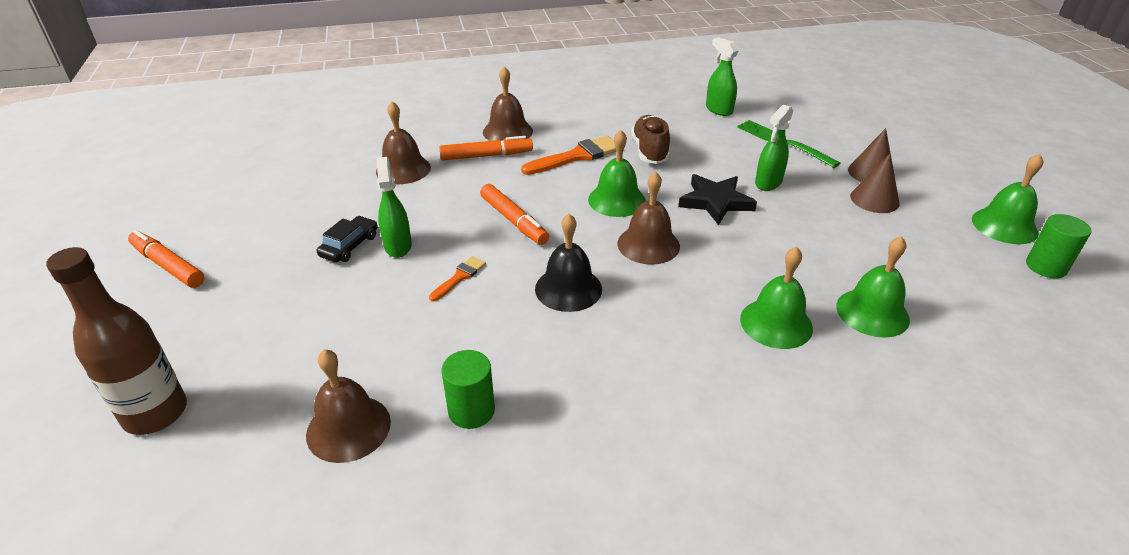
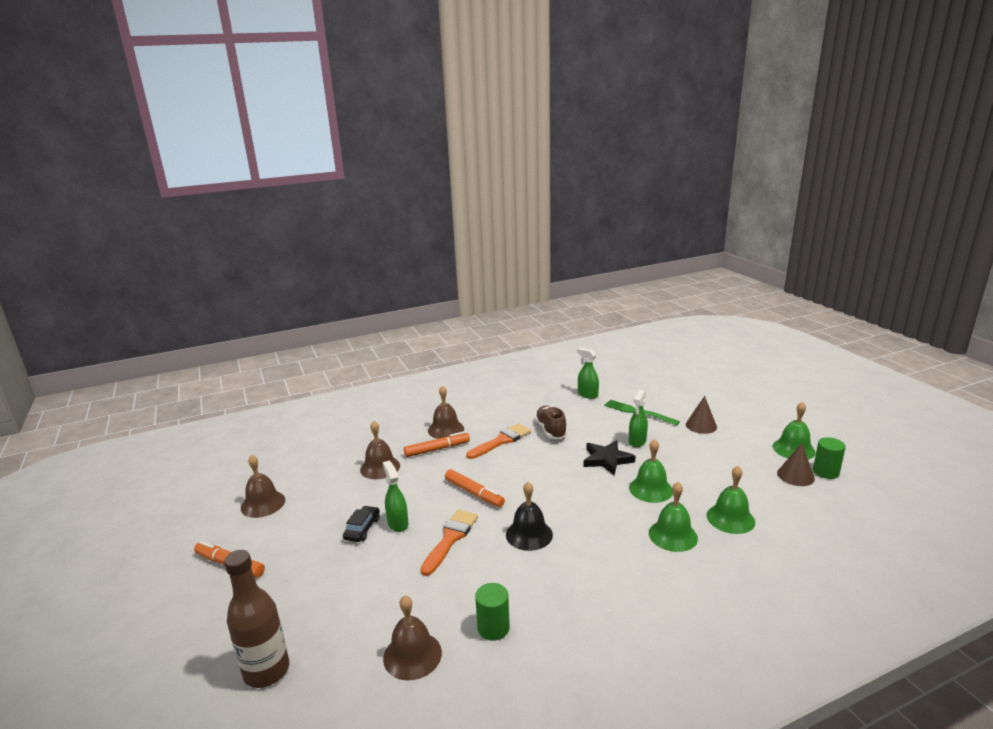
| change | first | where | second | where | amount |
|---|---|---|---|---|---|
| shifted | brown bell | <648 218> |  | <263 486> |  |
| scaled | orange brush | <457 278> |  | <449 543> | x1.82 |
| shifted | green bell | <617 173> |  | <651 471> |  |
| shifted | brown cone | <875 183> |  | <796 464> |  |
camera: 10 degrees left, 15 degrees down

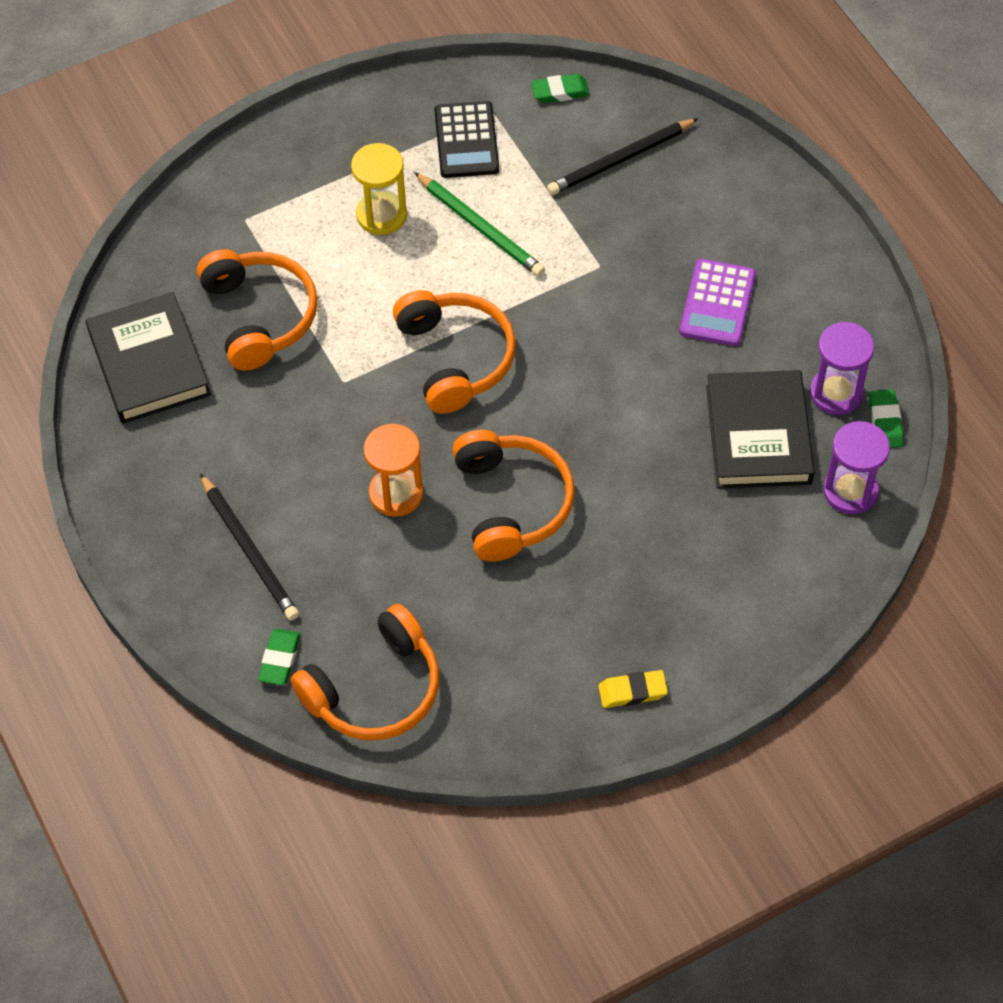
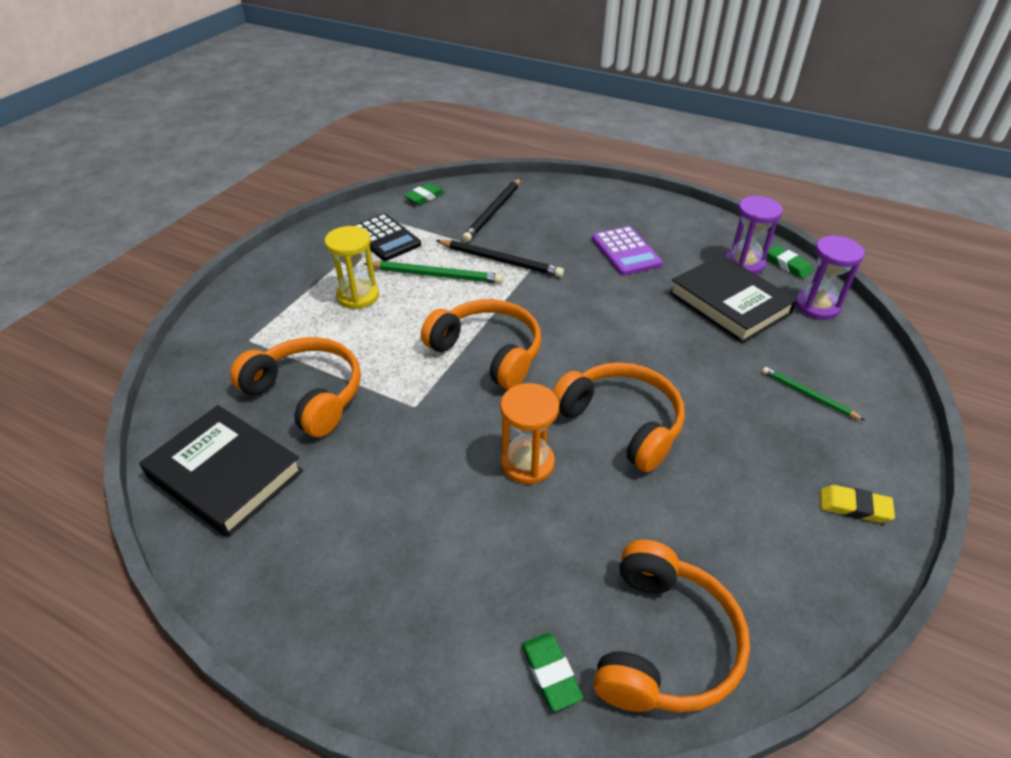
| change | first | where | second | where | amount |
|---|---|---|---|---|---|
| shifted | black pencil | <249 546> |  | <500 258> |  |
| new |  |  | green pencil | <813 394> |  |
| rotated | yellow eraser | <633 689> |  | <857 504> | 60 degrees clockwise |
camera: 35 degrees left, 15 degrees down

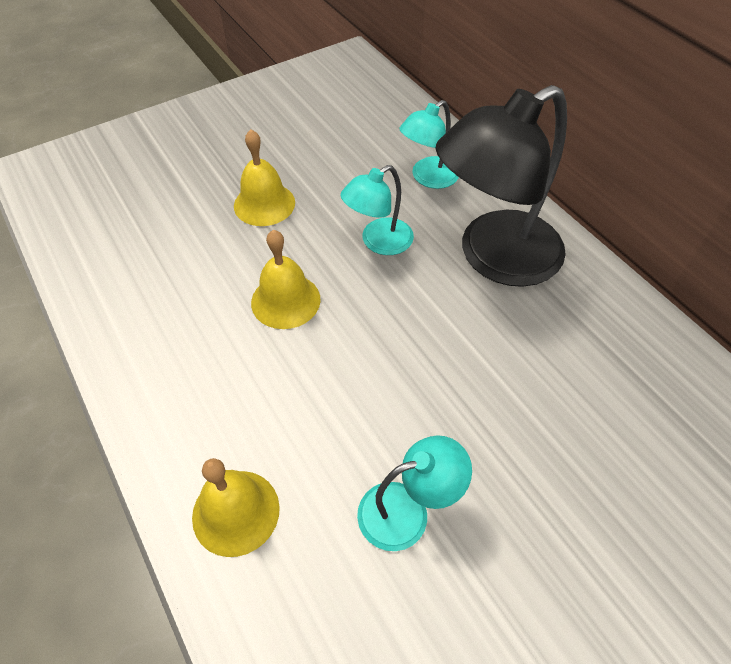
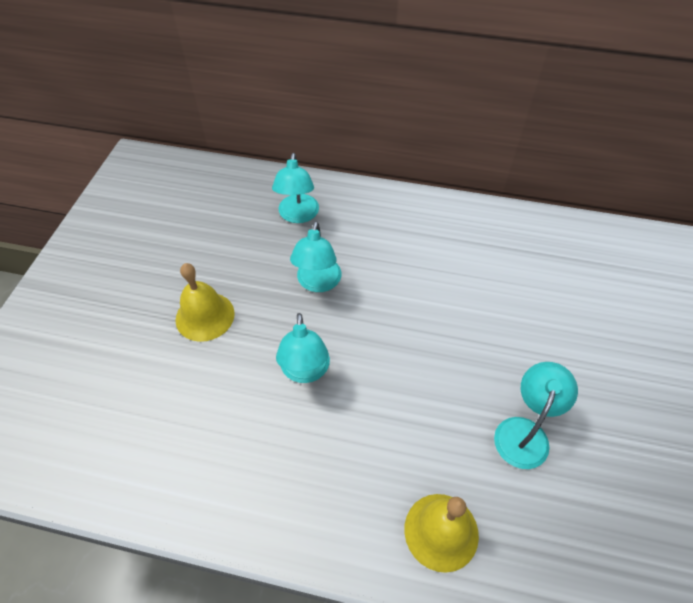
| change | first | where | second | where | amount |
|---|---|---|---|---|---|
| swapped | yellow bell | <286 279> | turquoise lamp | <303 348> |  |
| gone | black lamp | <501 186> |  |  |  |
camera: 45 degrees left, 0 degrees up

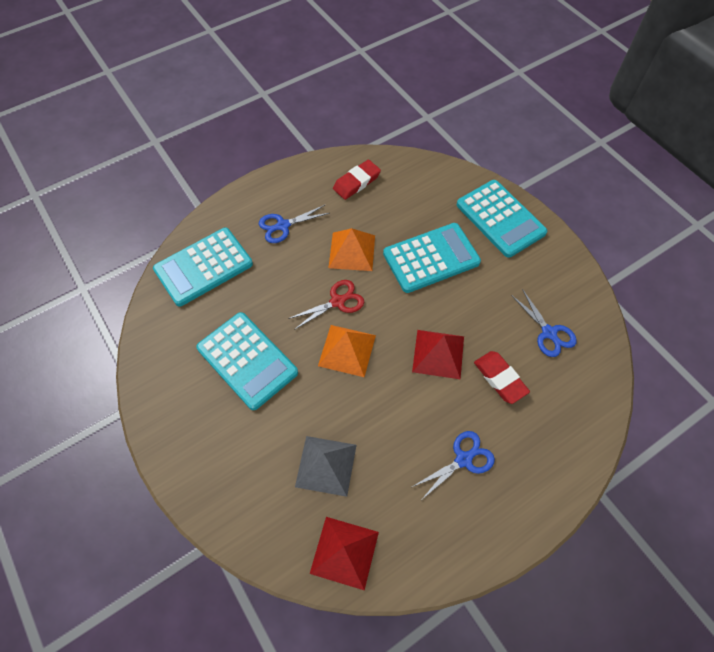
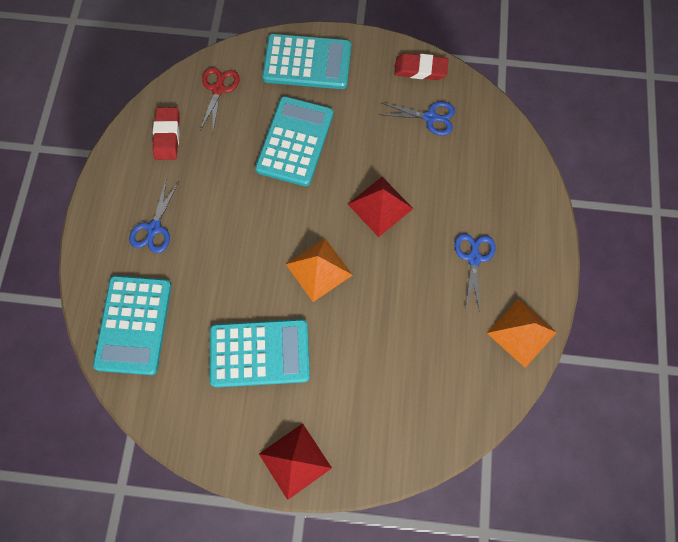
| change | first | where | second | where | amount |
|---|---|---|---|---|---|
| shifted | red scissors | <326 305> |  | <219 99> |  |
| shifted | red pyramid | <344 553> |  | <295 461> |  |
| shifted | red eraser | <502 377> |  | <421 66> |  |
| shifted | orange pyramid | <352 249> |  | <522 333> |  |
| gone | grey pyramid | <325 466> |  |  |  |
camera: 50 degrees left, 10 degrees up

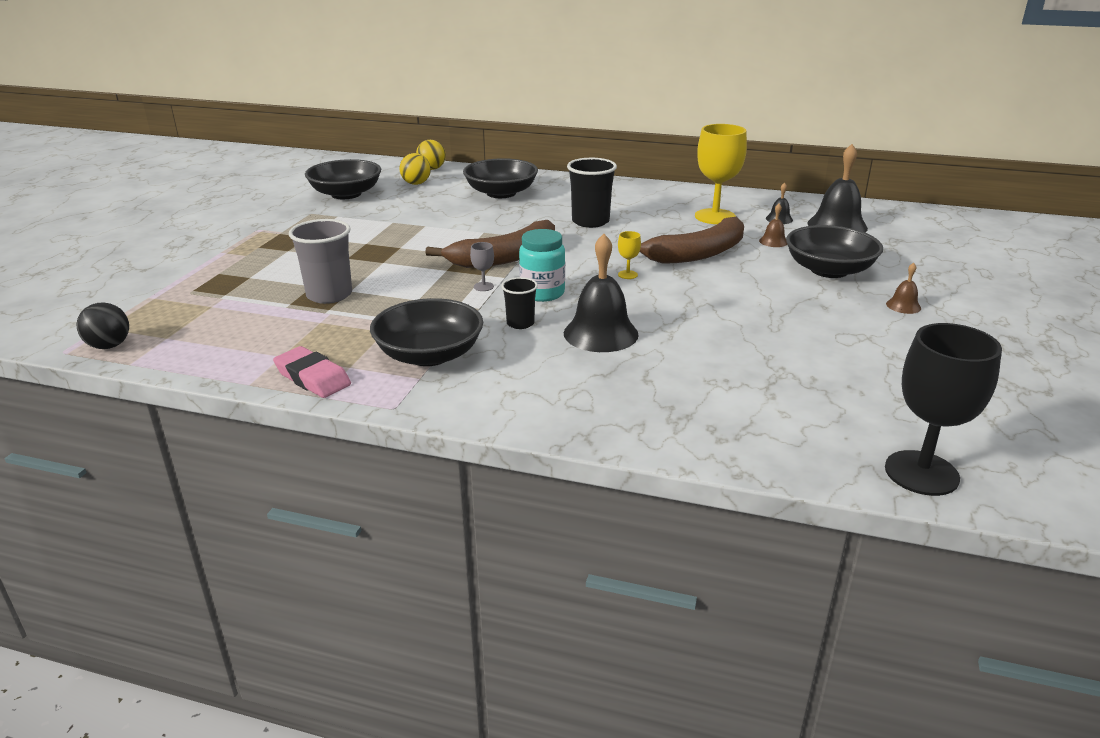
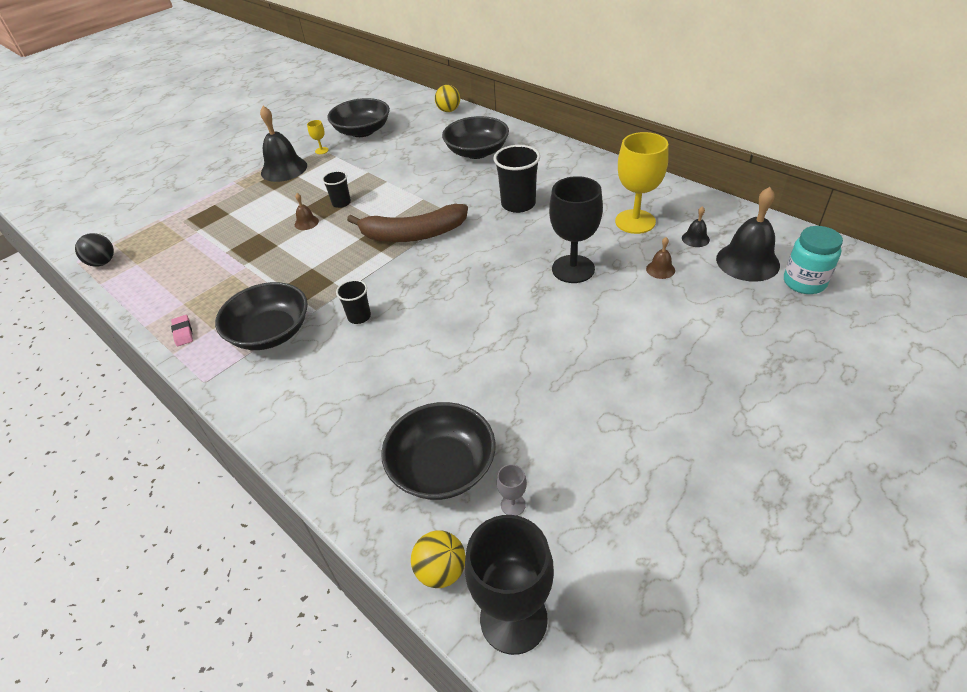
| change | first | where | second | where | amount |
|---|---|---|---|---|---|
| scaled | pink eraser | <312 372> |  | <182 330> | x0.59 |
| shifted | black bell | <601 293> |  | <283 144> |  |
| shifted | brown bell | <903 288> |  | <307 211> |  |
| shifted | yellow goblet | <629 255> |  | <318 137> |  |
| new |  |  | black cup | <336 189> |  |
| shifted | black bowl | <834 251> |  | <438 451> |  |
| shifted | yellow ball | <415 169> |  | <438 559> |  |
| shifted | grey goblet | <482 266> |  | <512 490> |  |
| swapped | brown banana | <692 240> | black goblet | <576 229> |  |
| shifted | turquoise jar | <542 265> |  | <813 260> |  |
| gone | grey cup | <320 261> |  |  |  |
camera: 30 degrees right, 15 degrees up

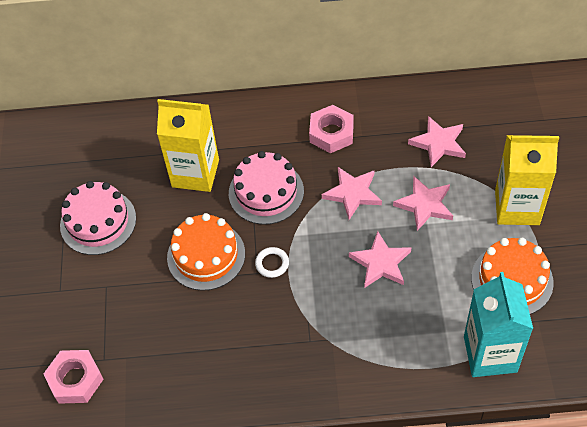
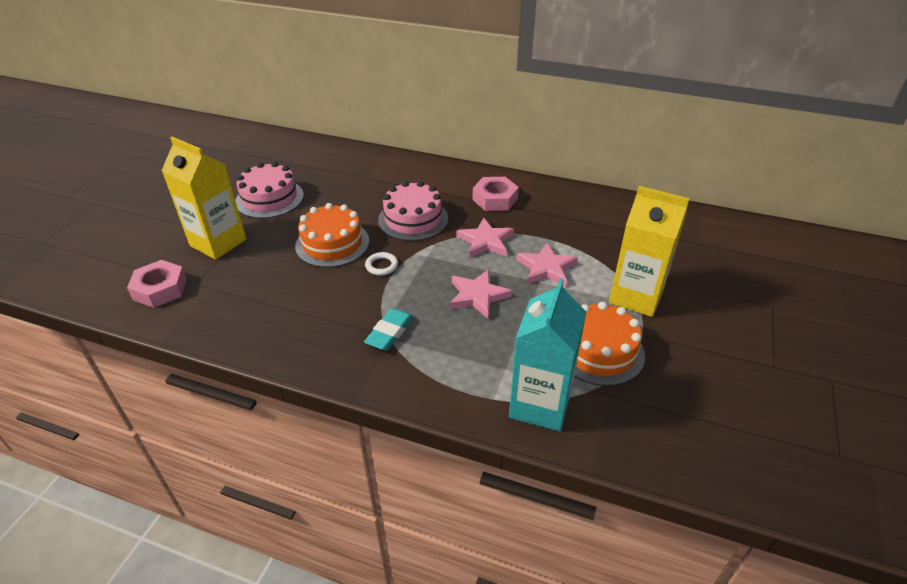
| change | first | where | second | where | amount |
|---|---|---|---|---|---|
| shifted | yellow carton | <188 145> |  | <204 198> |  |
| new |  |  | turquoise eraser | <389 329> |  |
| gone | pink star | <437 141> |  |  |  |
camera: 20 degrees right, 15 degrees down

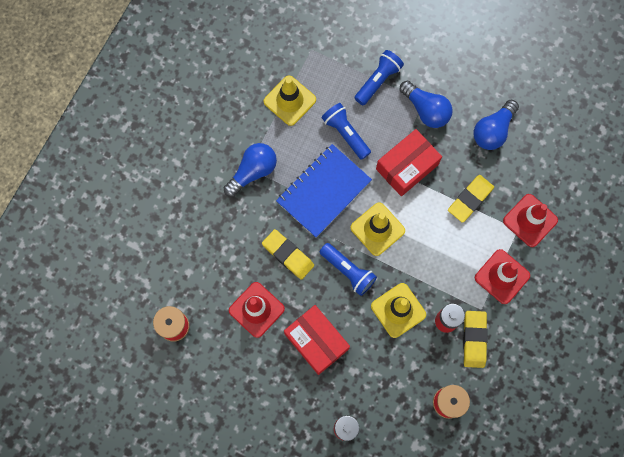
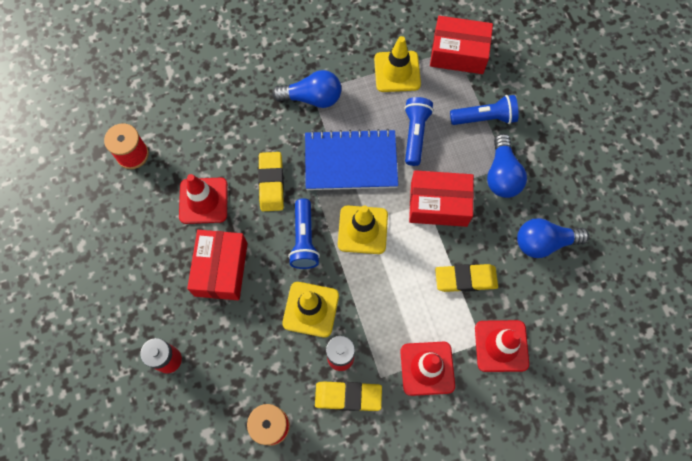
| change | first | where | second | where | amount |
|---|---|---|---|---|---|
| rotated | yellow eraser | <475 339> |  | <348 396> | 45 degrees clockwise |
| new |  |  | red box | <461 45> |  |
camera: 45 degrees right, 5 degrees down

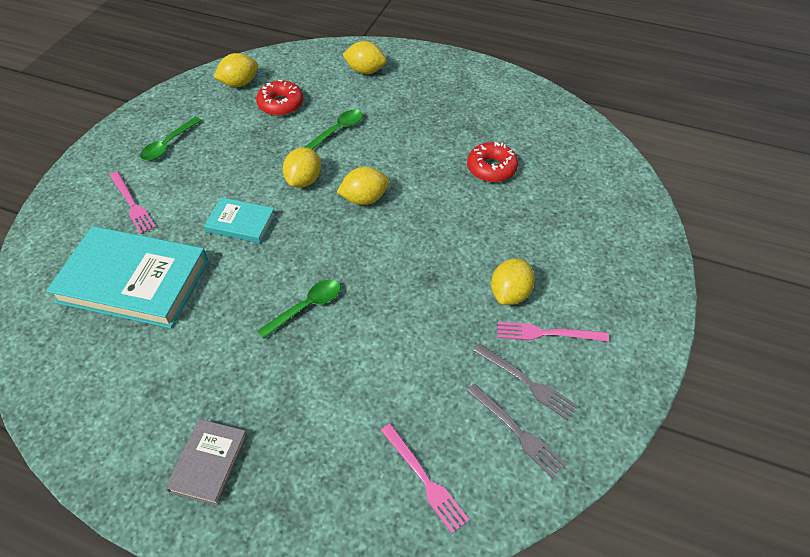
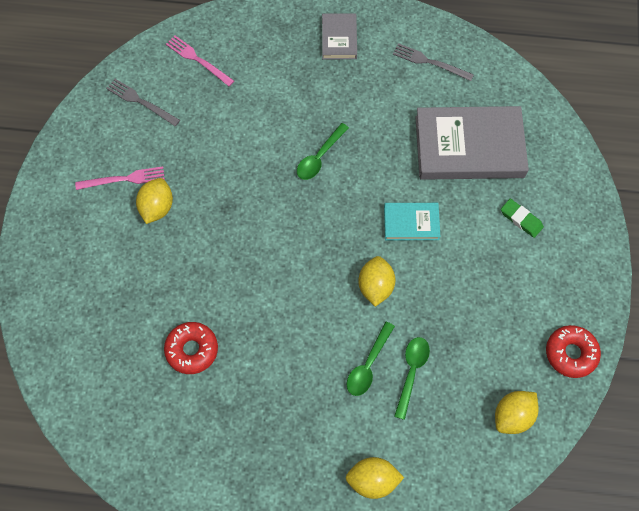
| change | first | where | second | where | amount |
|---|---|---|---|---|---|
| shifted | grey fork | <526 382> |  | <433 62> |  |
| shifted | green spoon | <171 139> |  | <412 378> |  |
| repainted | turquoise book | <127 277> | grey book | <472 143> |  |
| swapped | pink fork | <132 202> | green eraser | <522 218> |  |
| shifted | red donut | <279 98> |  | <573 351> |  |
| gone | yellow lemon | <363 186> |  |  |  |
camera: 165 degrees right, 15 degrees up

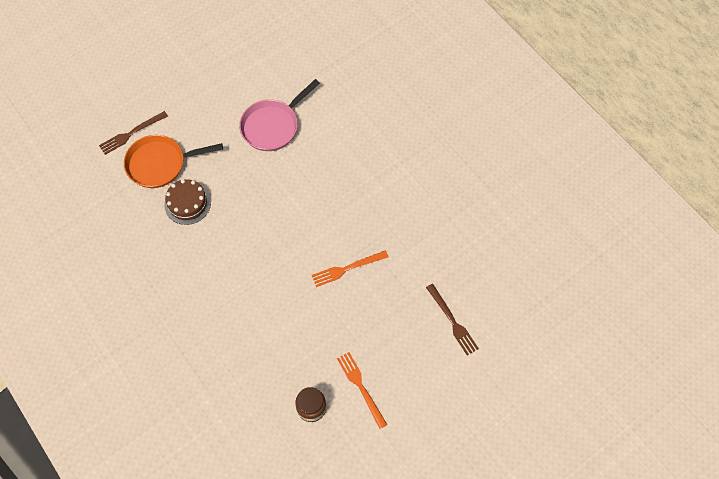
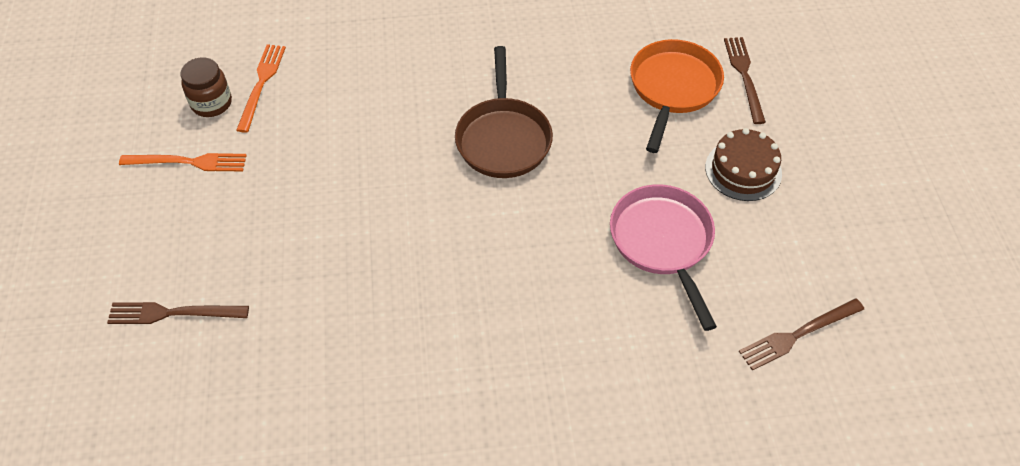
| change | first | where | second | where | amount |
|---|---|---|---|---|---|
| shifted | orange fork | <350 268> |  | <261 88> |  |
| new |  |  | brown pan | <504 112> |  |
| shifted | brown cake | <187 202> |  | <743 164> |  |
| new |  |  | brown fork | <801 334> |  |
camera: 120 degrees right, 10 degrees down

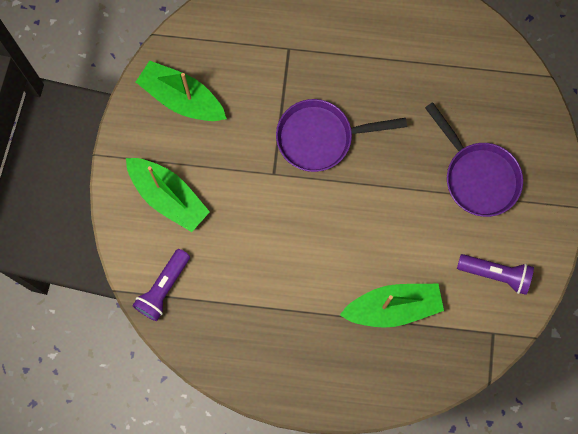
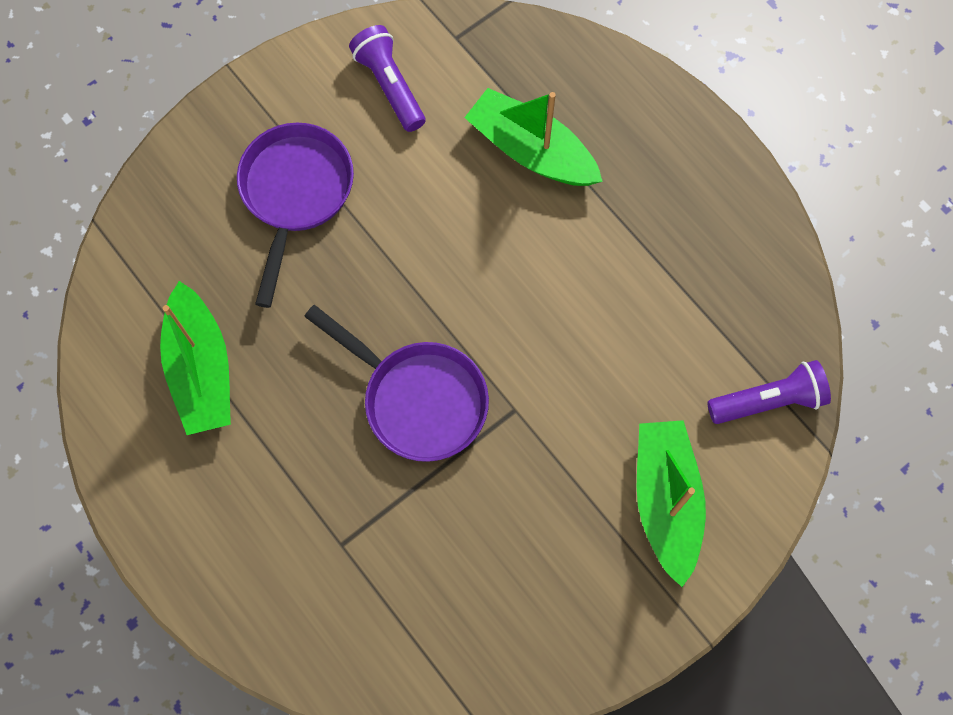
| change | first | where | second | where | amount |
|---|---|---|---|---|---|
| shifted | green boat | <181 90> |  | <195 358> |  |
camera: 135 degrees left, 5 degrees down

